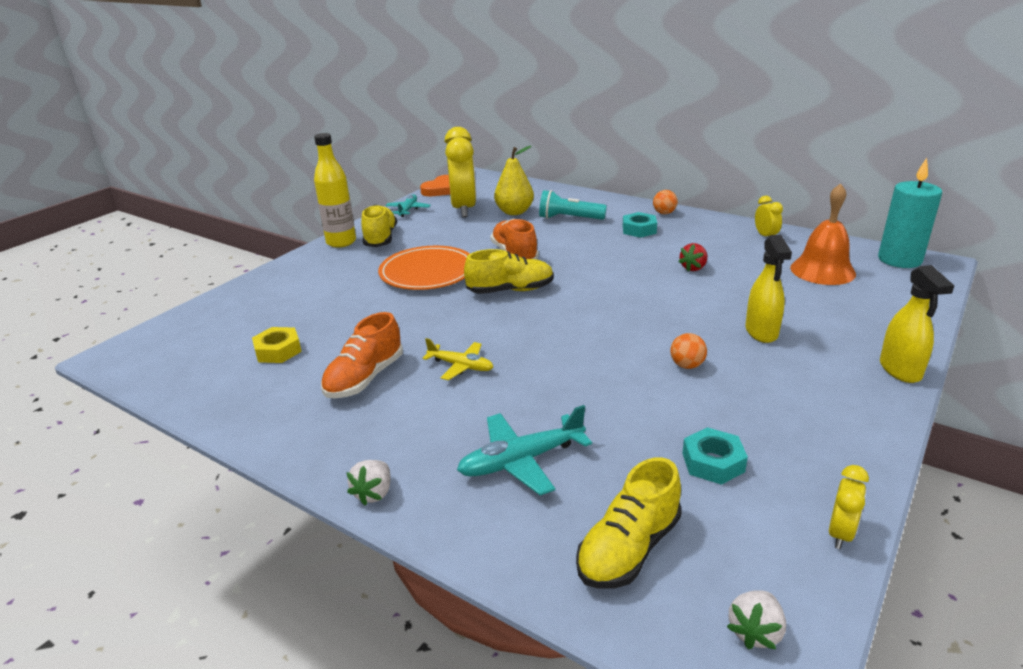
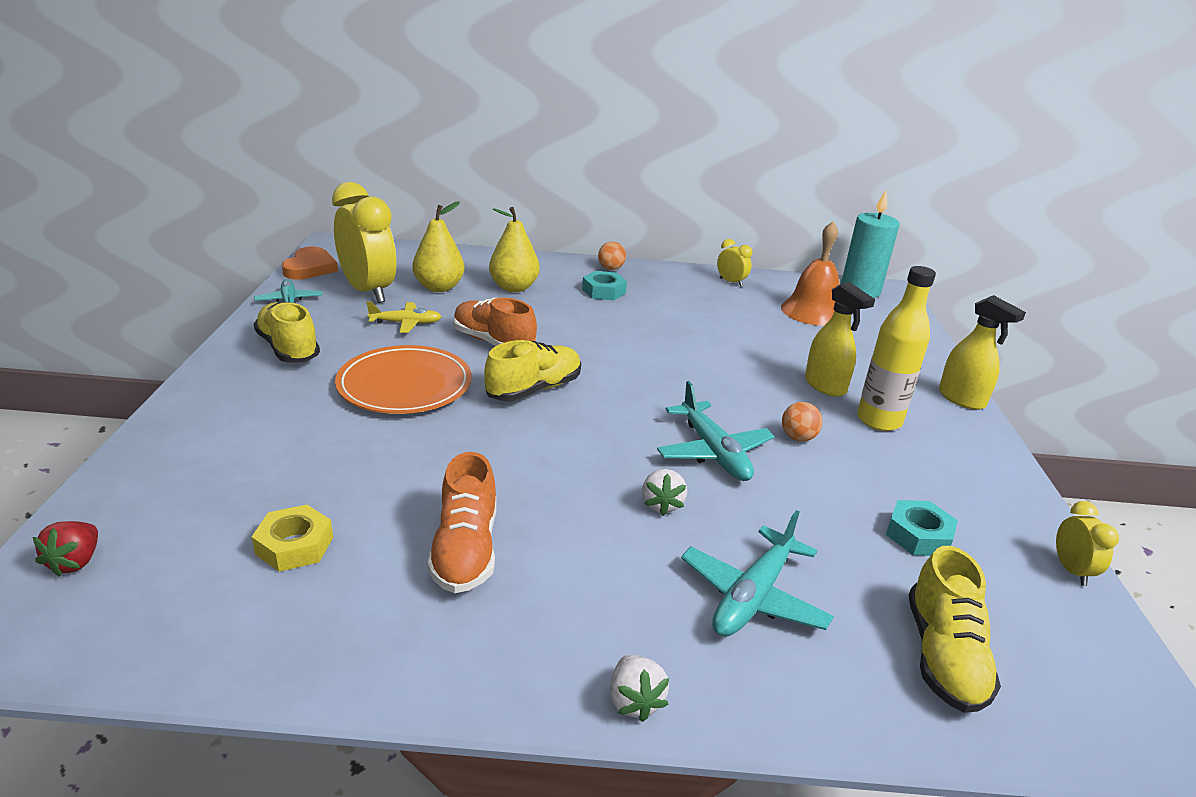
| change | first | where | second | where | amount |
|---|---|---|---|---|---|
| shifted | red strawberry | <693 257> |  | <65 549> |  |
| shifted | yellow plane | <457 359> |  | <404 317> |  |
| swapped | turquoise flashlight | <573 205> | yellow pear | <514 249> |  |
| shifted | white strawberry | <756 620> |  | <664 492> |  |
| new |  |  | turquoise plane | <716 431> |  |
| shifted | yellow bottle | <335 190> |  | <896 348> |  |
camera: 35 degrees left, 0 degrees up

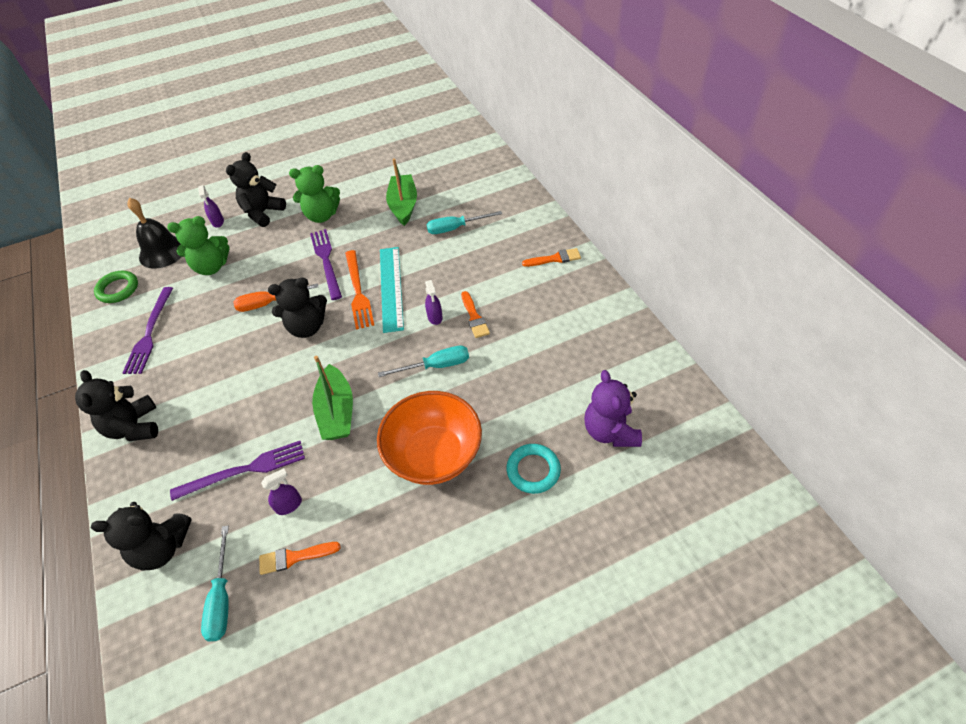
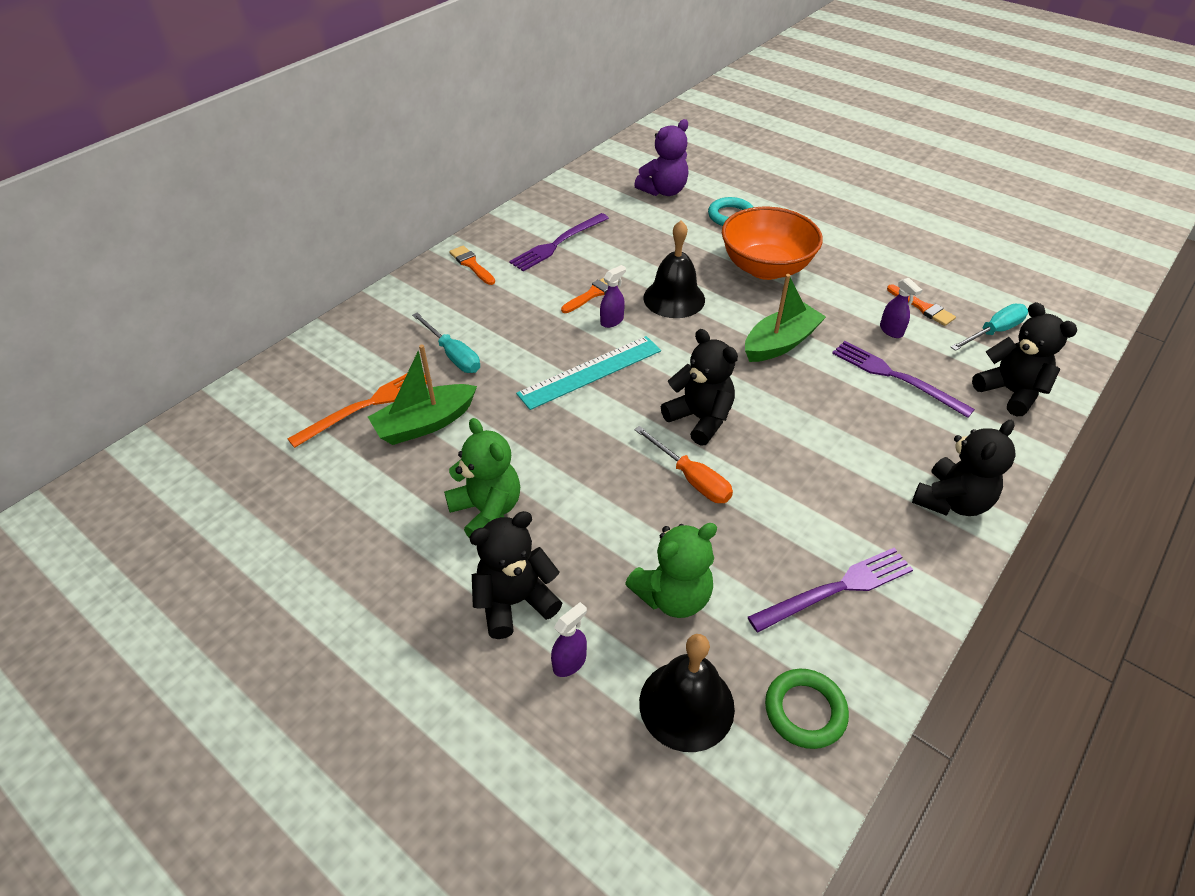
| change | first | where | second | where | amount |
|---|---|---|---|---|---|
| shifted | orange fork | <359 290> |  | <360 411> |  |
| rotated | black teddy bear | <256 189> |  | <515 575> | 150 degrees clockwise |
| shifted | purple fork | <326 264> |  | <559 242> |  |
| rotated | green teddy bear | <198 245> |  | <671 570> | 105 degrees clockwise |
| swapped | turquoise screwdriver | <423 361> | black bell | <674 269> |  |
| rotated | purple spray bottle | <281 491> |  | <901 308> | 150 degrees counterclockwise |
camera: 120 degrees left, 5 degrees down

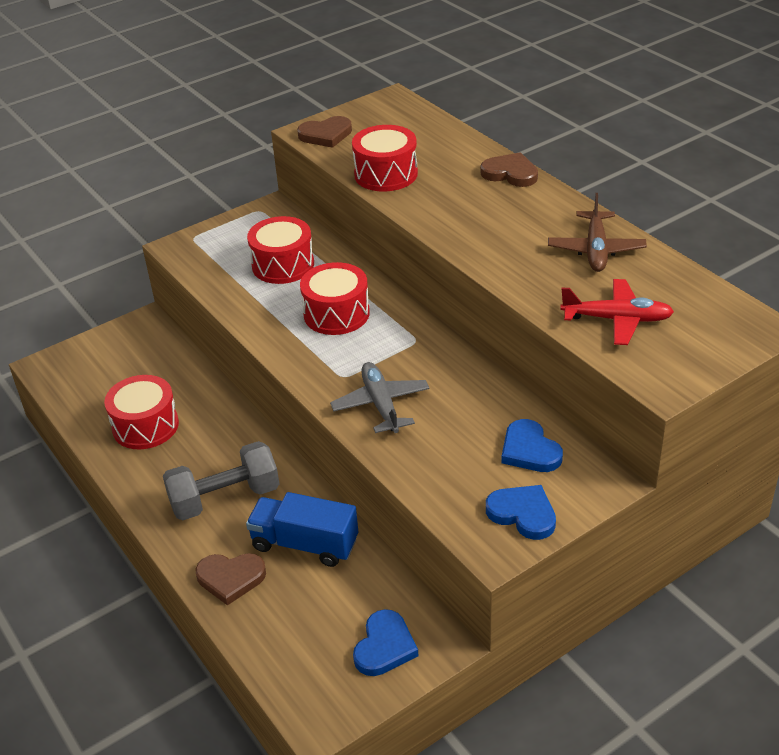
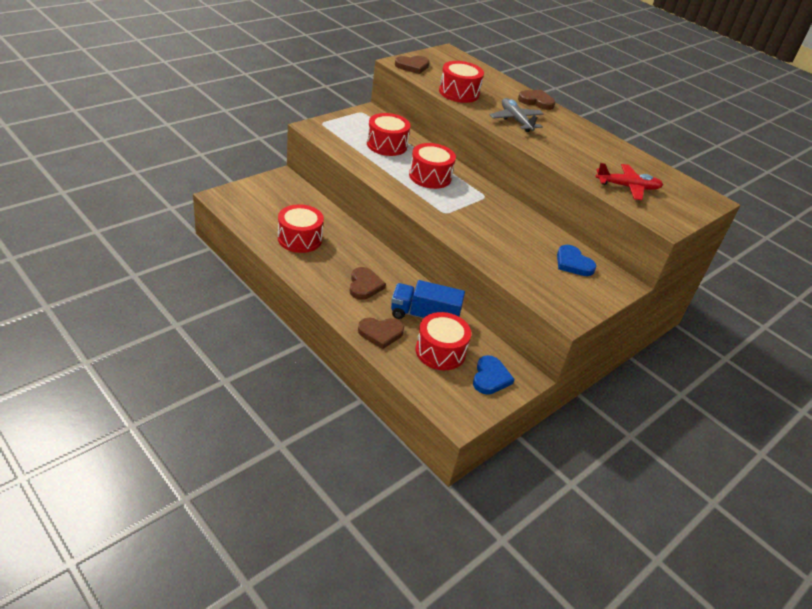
| change | first | where | second | where | amount |
|---|---|---|---|---|---|
| swapped | grey dumbbell | <221 480> | brown heart | <367 283> |  |
| new |  |  | red drum | <443 341> |  |
| shifted | grey plane | <380 397> |  | <516 115> |  |
| gone | blue heart | <521 512> |  |  |  |
| gone | brown plane | <597 232> |  |  |  |
camera: 15 degrees left, 0 degrees up

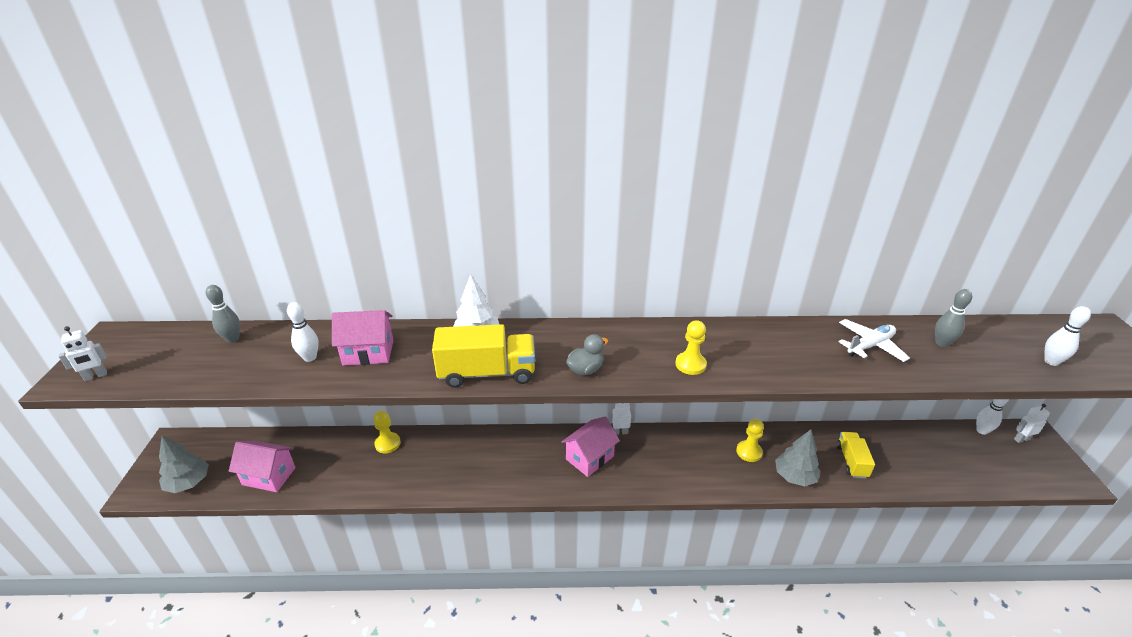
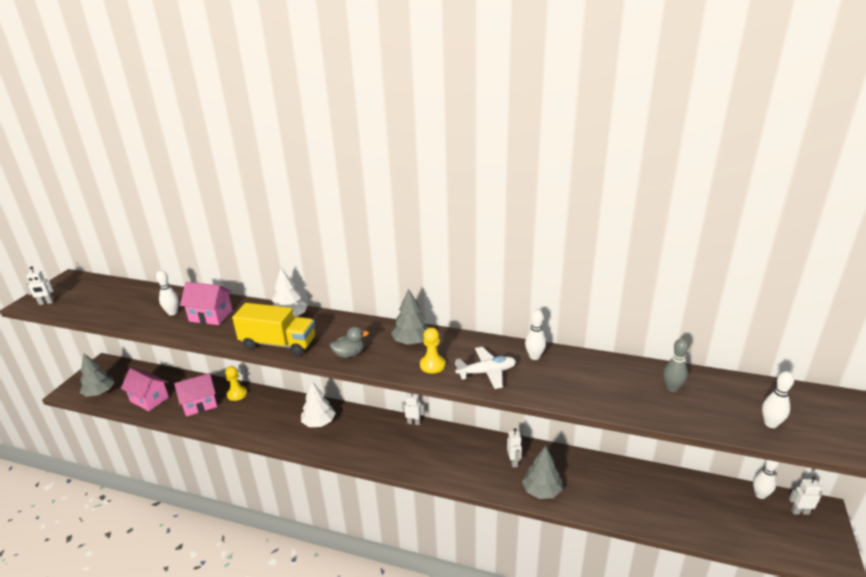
| change | first | where | second | where | amount |
|---|---|---|---|---|---|
| shifted | pink house | <590 446> |  | <195 394> |  |
| new |  |  | white tree | <318 404> |  |
| new |  |  | grey tree | <410 316> |  |
| shifted | white plane | <874 340> |  | <485 368> |  |
| swapped | yellow pawn | <750 440> | white robot | <514 447> |  |
| new |  |  | white bowling pin | <535 334> |  |
| gone | grey bowling pin | <223 314> |  |  |  |
| gone | yellow truck | <855 455> |  |  |  |
camera: 20 degrees right, 5 degrees down

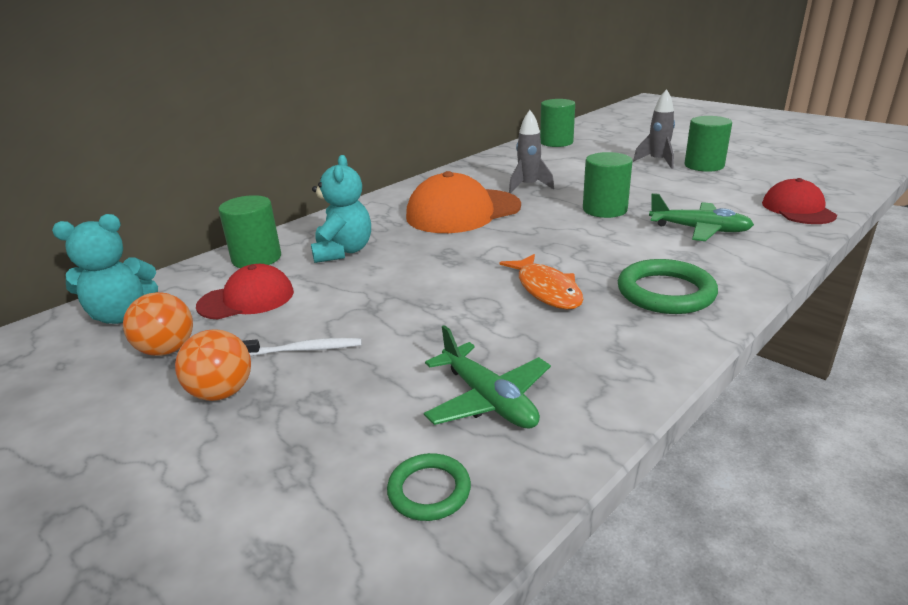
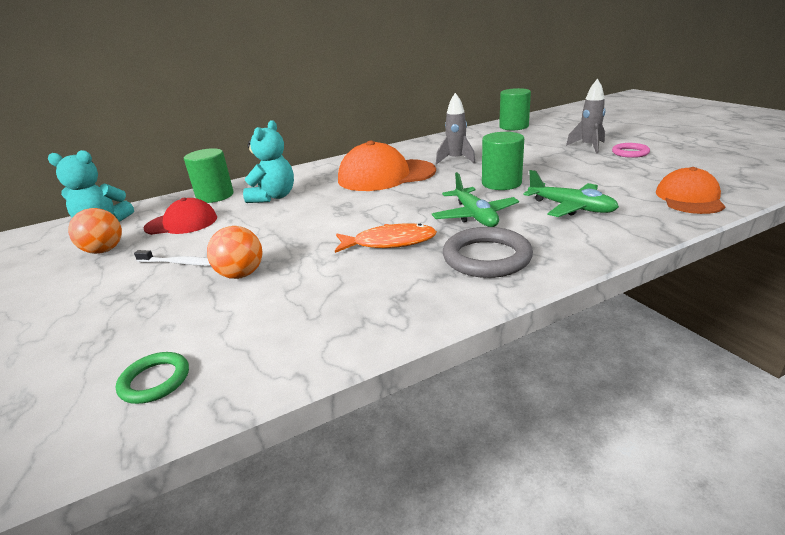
| change | first | where | second | where | amount |
|---|---|---|---|---|---|
| shifted | orange ball | <213 365> |  | <235 252> |  |
| rotated | orange fish | <542 282> |  | <386 238> | 90 degrees counterclockwise |
| shifted | green plane | <487 377> |  | <475 199> |  |
| repainted | green ring | <668 286> | grey ring | <488 252> |  |
| swapped | green cylinder | <708 144> | pink ring | <631 150> |  |
| repainted | red cap | <799 201> | orange cap | <691 190> |  |
camera: 20 degrees right, 0 degrees up

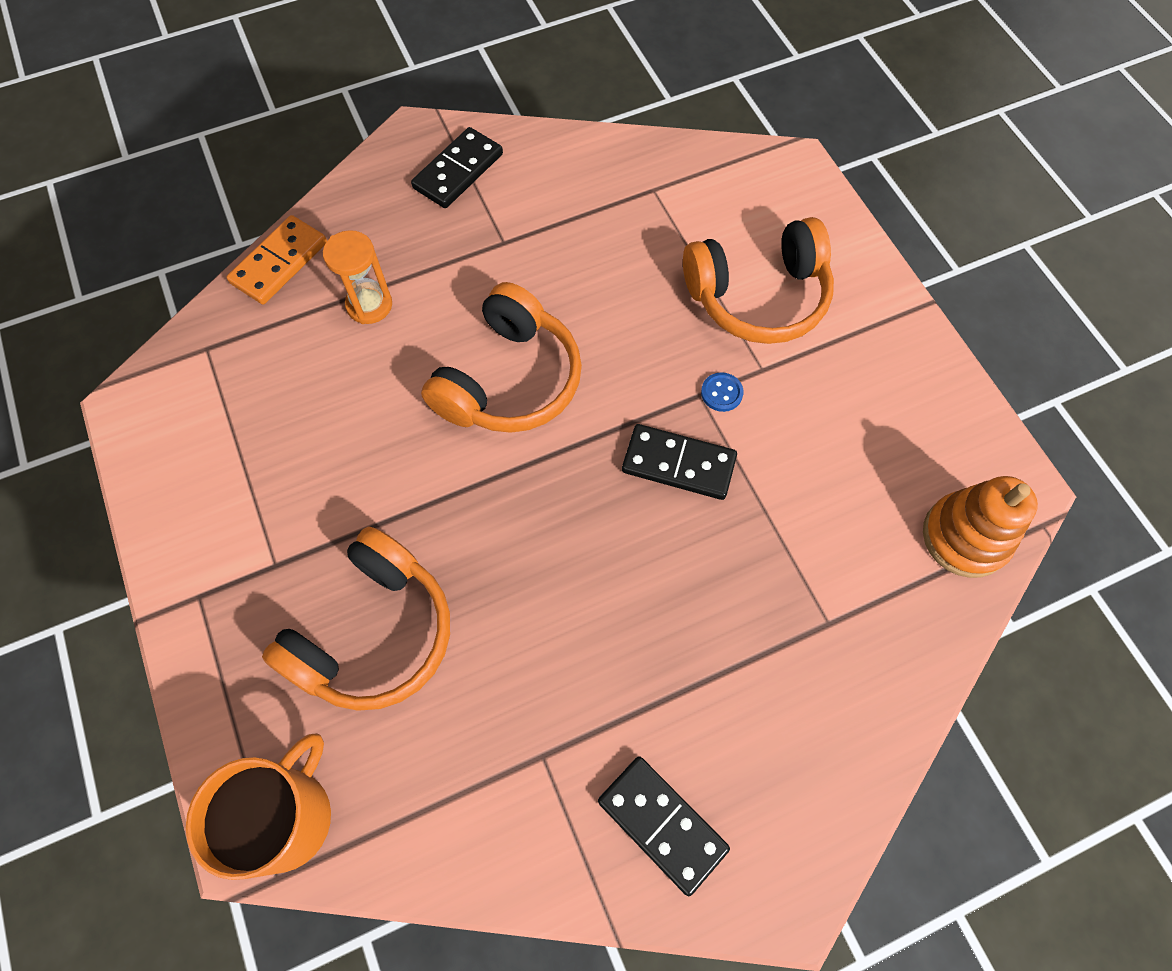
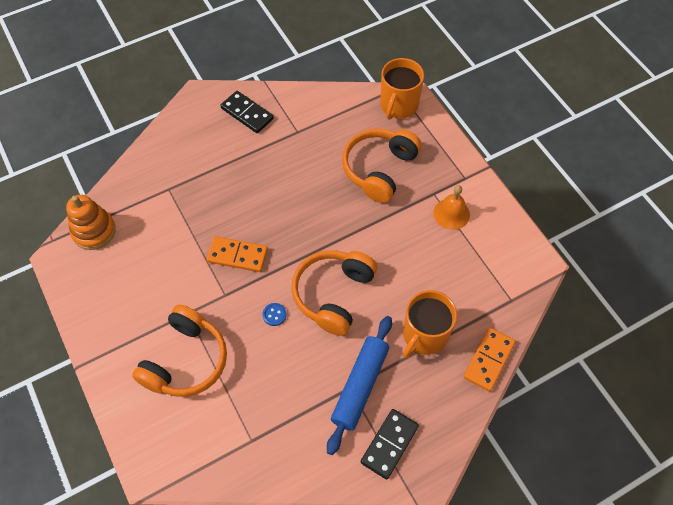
| change | first | where | second | where | amount |
|---|---|---|---|---|---|
| rotated | orange headphones | <758 280> |  | <179 350> | 135 degrees clockwise |
| repainted | black domino | <679 462> | orange domino | <237 254> |  |
| shifted | blue button | <722 392> |  | <274 314> |  |
| new |  |  | blue rolling pin | <359 385> |  |
| swapped | orange hourglass | <357 277> | orange mug | <430 324> |  |
| new |  |  | orange bell | <451 207> |  |
camera: 175 degrees right, 5 degrees down

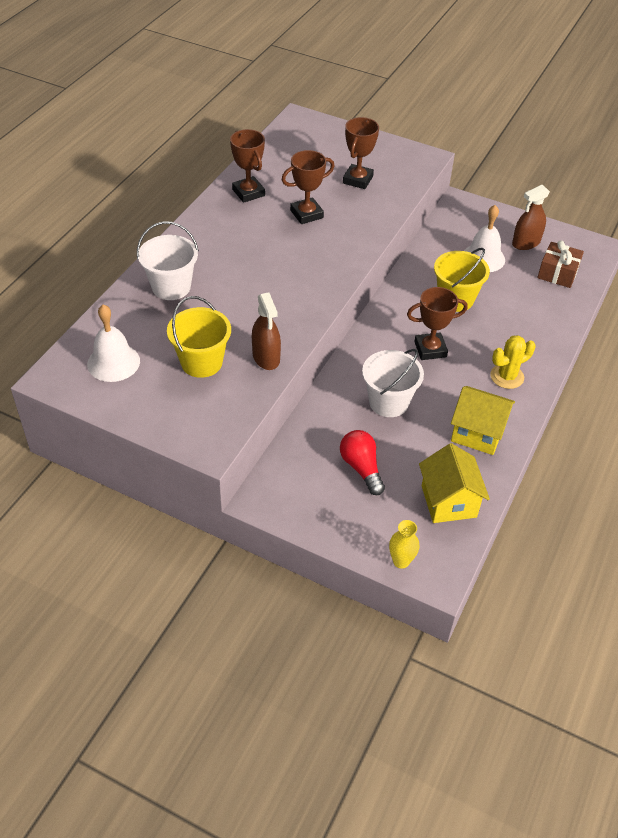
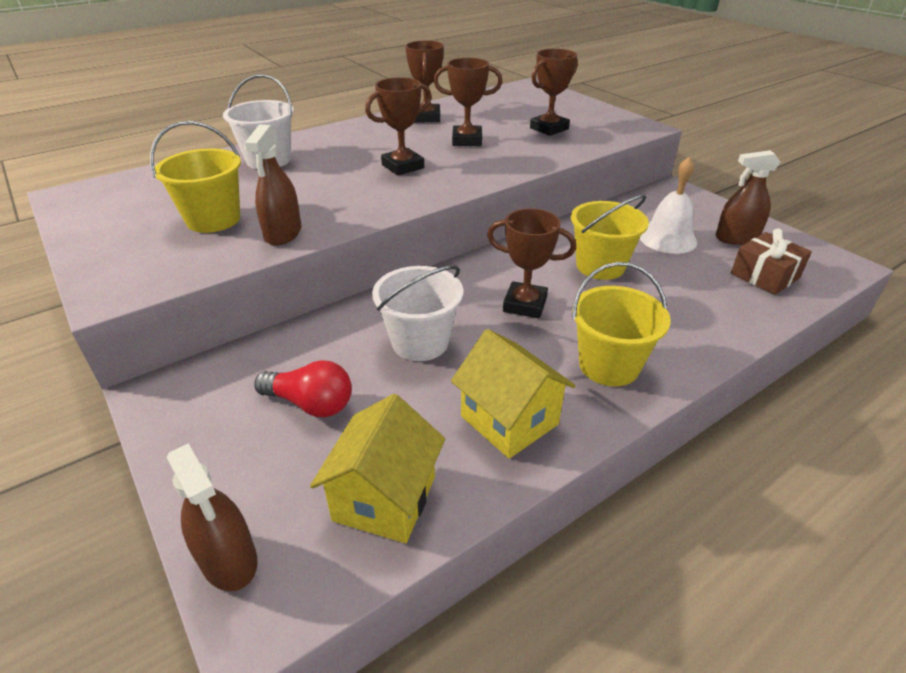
| change | first | where | second | where | amount |
|---|---|---|---|---|---|
| swapped | yellow vase | <404 544> | brown spray bottle | <212 517> |  |
| rotated | red light bulb | <362 462> |  | <303 388> | 105 degrees clockwise |
| new |  |  | brown trophy | <398 126> |  |
| swapped | yellow cactus | <512 362> | yellow bucket | <621 324> |  |
| gone | white bell | <113 343> |  |  |  |
camera: 30 degrees right, 10 degrees down

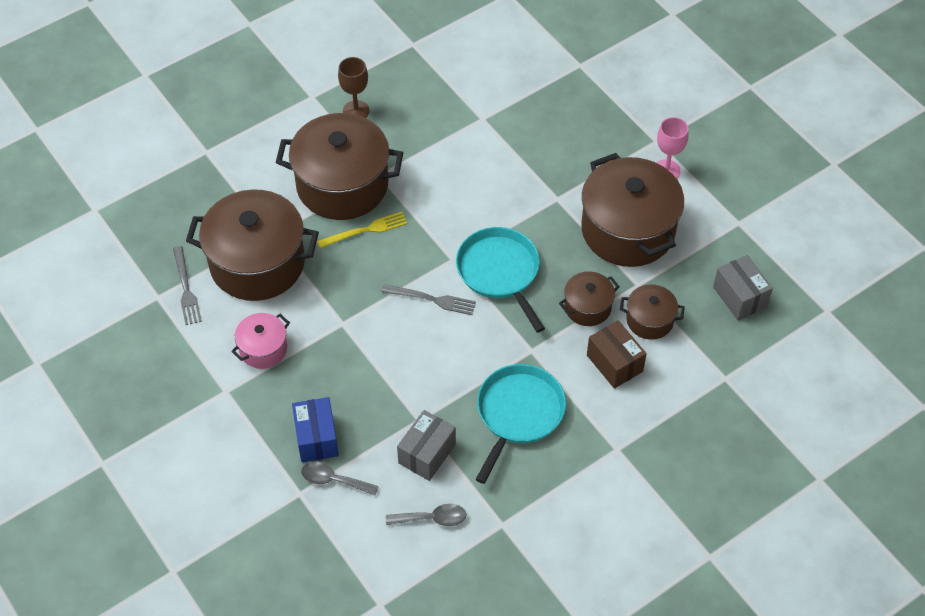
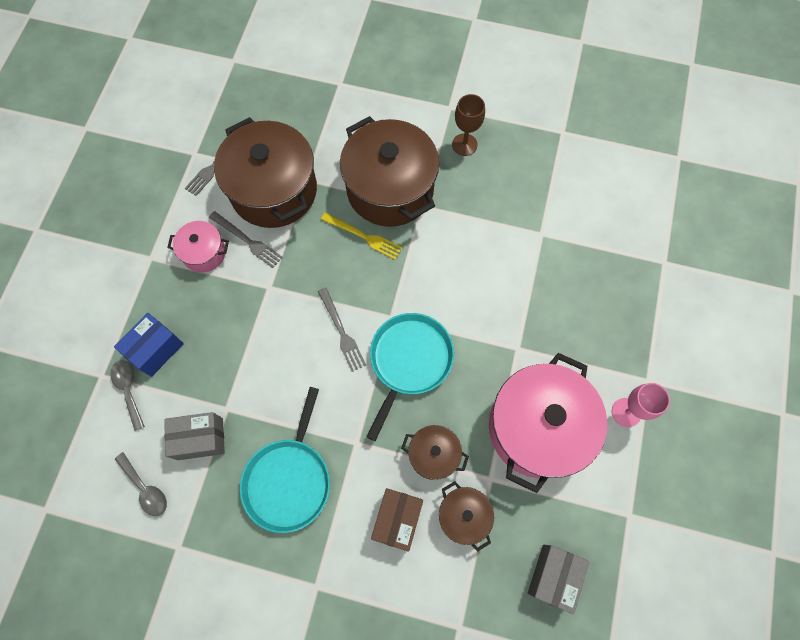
| change | first | where | second | where | amount |
|---|---|---|---|---|---|
| new |  |  | grey fork | <246 239> |  |
| rotated | turquoise pan | <520 424> |  | <285 460> | 120 degrees clockwise |
| repainted | brown pot | <632 210> | pink pot | <548 423> |  |
camera: 50 degrees right, 15 degrees up

